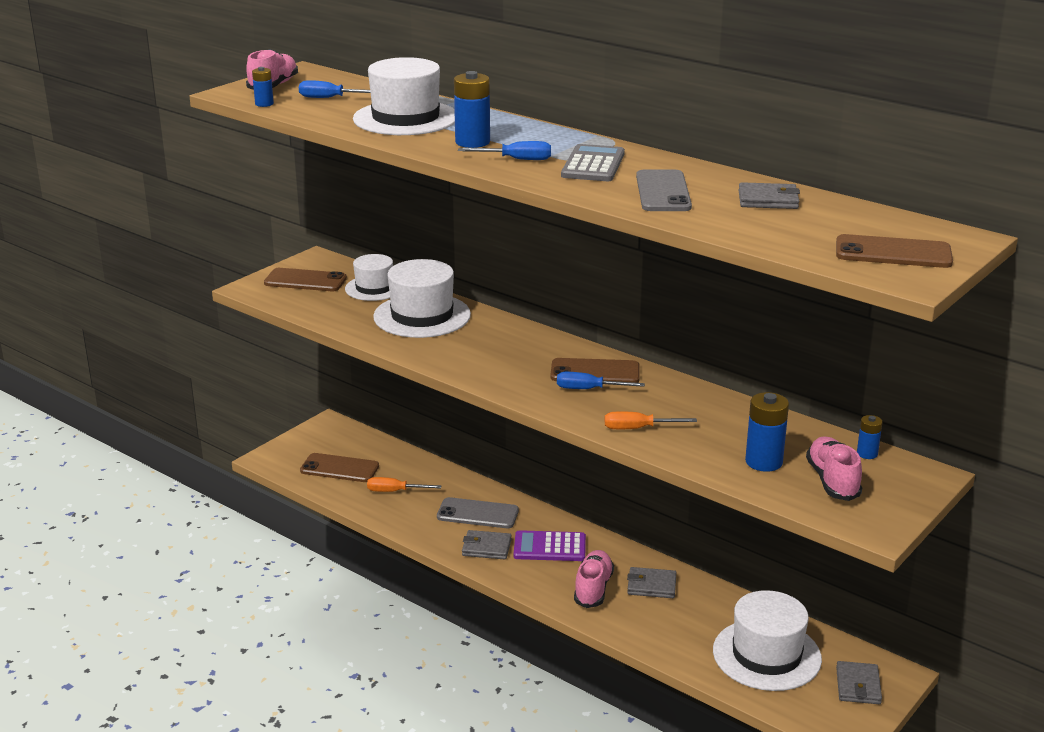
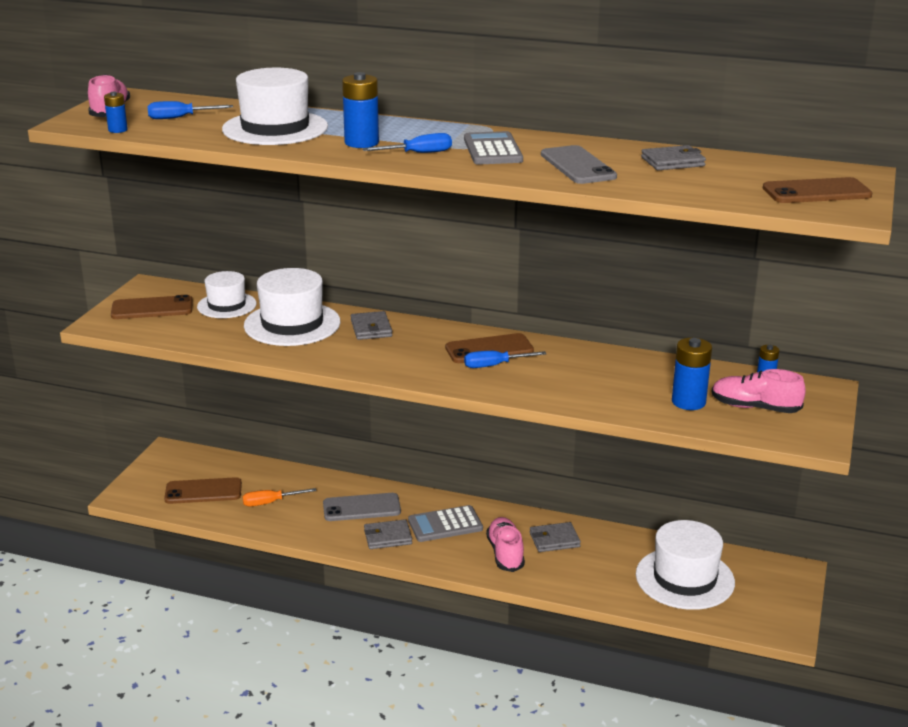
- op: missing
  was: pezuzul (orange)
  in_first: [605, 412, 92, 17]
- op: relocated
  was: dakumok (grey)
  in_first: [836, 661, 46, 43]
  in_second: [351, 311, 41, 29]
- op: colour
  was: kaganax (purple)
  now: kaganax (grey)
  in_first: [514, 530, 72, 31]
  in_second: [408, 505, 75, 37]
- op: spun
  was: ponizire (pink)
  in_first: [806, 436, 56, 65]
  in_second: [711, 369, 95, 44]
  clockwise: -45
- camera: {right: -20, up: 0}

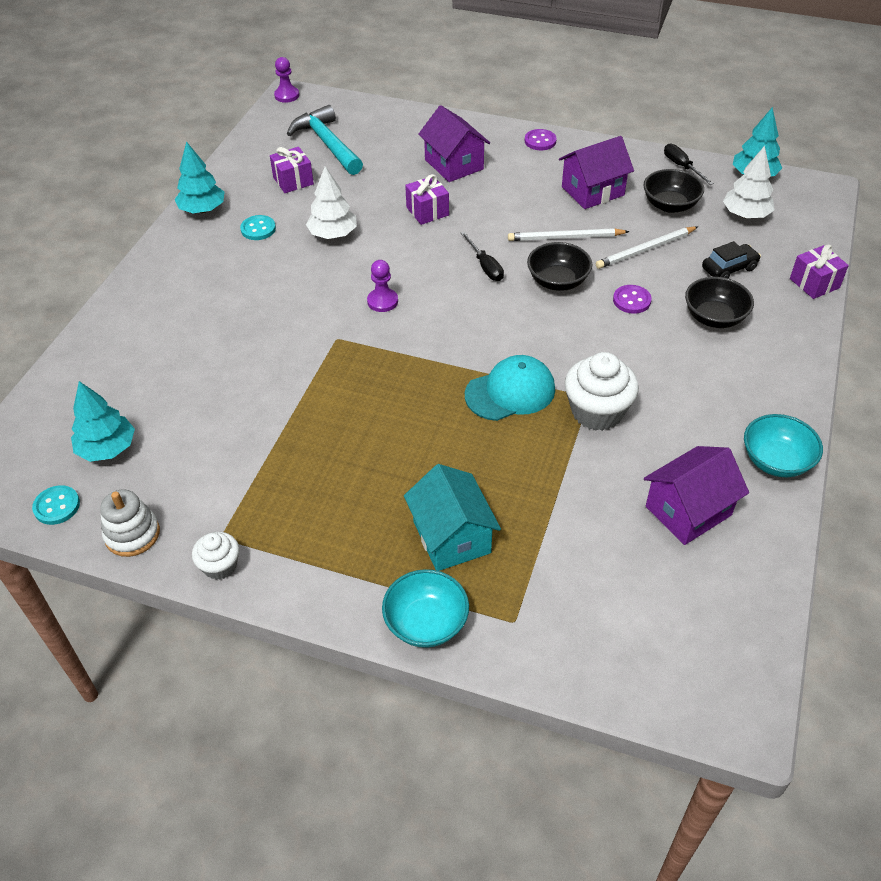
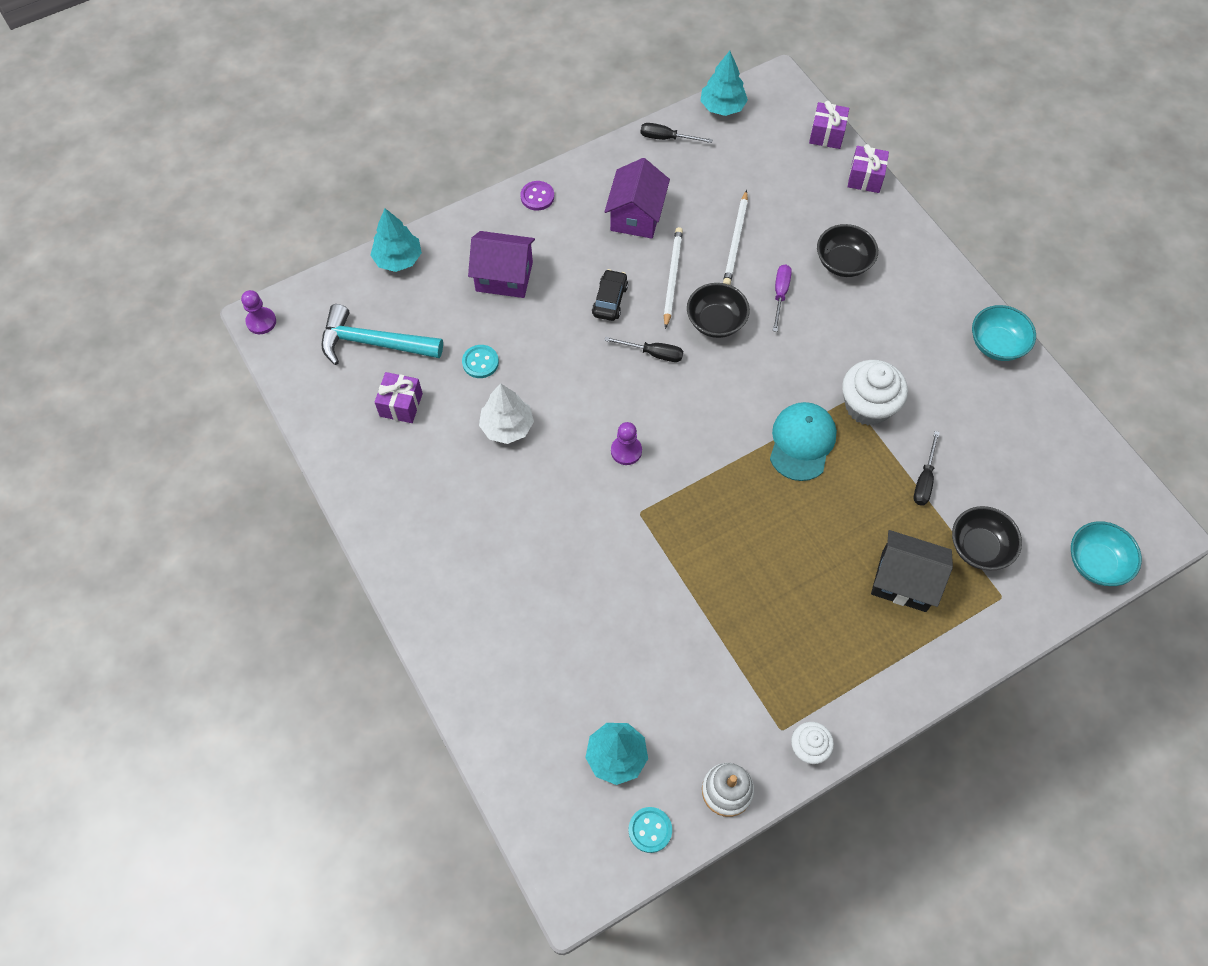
- op: missing
  was: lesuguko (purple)
  in_first: [644, 446, 105, 99]
- op: missing
  was: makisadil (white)
  in_first: [723, 146, 52, 72]
- op: appeared
  now: pezuzul (black)
  in_second: [914, 431, 26, 74]
- op: relocated
  was: makisadil (turquoise)
  in_first: [175, 141, 50, 73]
  in_second: [370, 208, 52, 64]
- op: relocated
  was: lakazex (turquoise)
  in_first: [240, 215, 36, 25]
  in_second: [462, 345, 37, 33]
- op: relocated
  was: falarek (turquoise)
  in_first: [382, 569, 87, 79]
  in_second: [1071, 521, 71, 65]
- op: relocated
  was: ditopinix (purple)
  in_first: [405, 174, 44, 51]
  in_second: [809, 101, 40, 48]
- op: relocated
  was: falarek (black)
  in_first: [643, 169, 61, 44]
  in_second: [952, 506, 70, 64]
- op: relocated
  was: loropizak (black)
  in_first: [702, 241, 59, 37]
  in_second: [592, 269, 36, 52]
- op: exchanged
  was: lakazex (purple)
  now: pezuzul (purple)
  in_first: [613, 285, 39, 29]
  in_second: [773, 264, 19, 68]
- op: colour
  was: lesuguko (turquoise)
  now: lesuguko (black)
  in_first: [404, 464, 97, 107]
  in_second: [871, 530, 82, 82]
- op: spun
  was: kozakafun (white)
  in_first: [508, 228, 122, 13]
  in_second: [664, 227, 19, 102]
  clockwise: 150
- camera: {right: -50, up: 15}

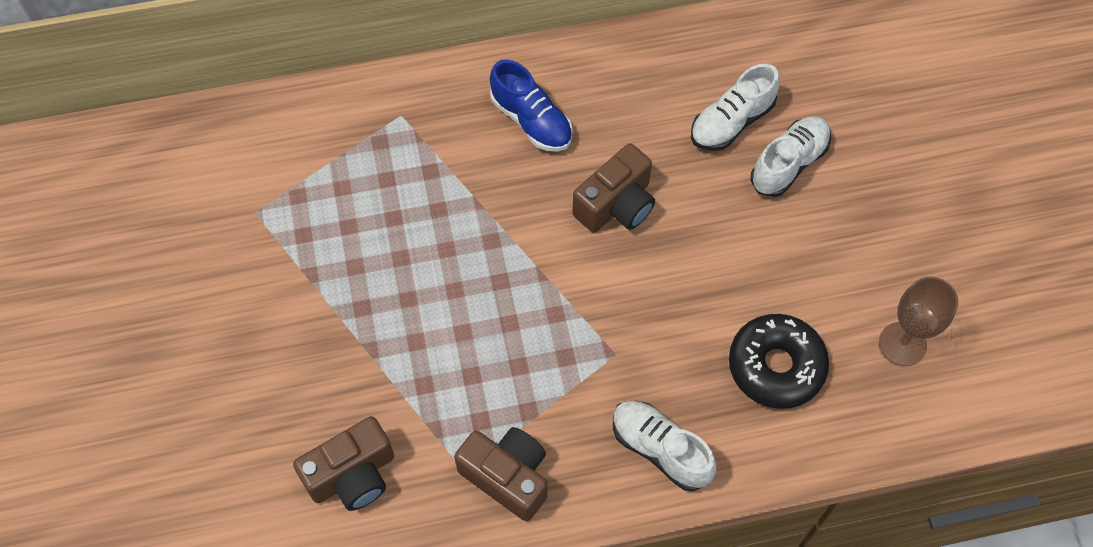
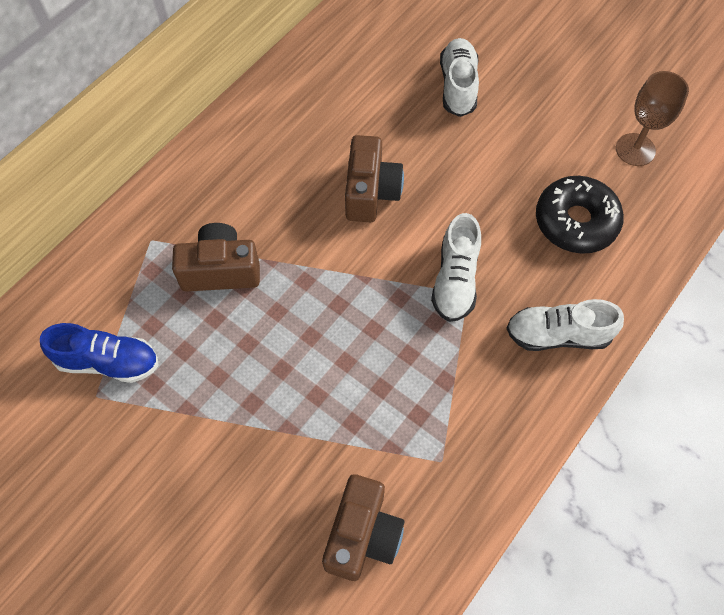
- op: relocated
  was: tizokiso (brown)
  in_first: [454, 427, 94, 94]
  in_second: [172, 223, 88, 69]
- op: relocated
  was: ponizire (blue)
  in_first: [490, 59, 83, 93]
  in_second: [40, 323, 119, 60]
- op: relocated
  was: ponizire (white)
  in_first: [691, 64, 89, 87]
  in_second: [431, 213, 50, 109]
- camera: {right: -40, up: 0}

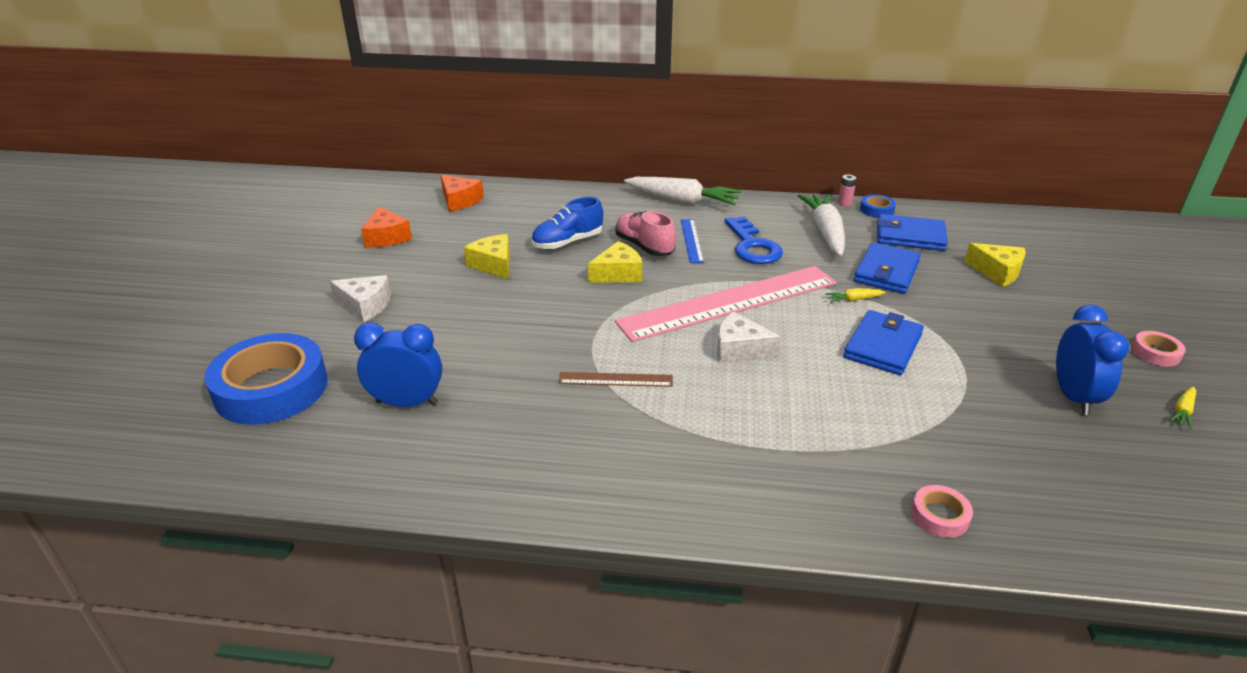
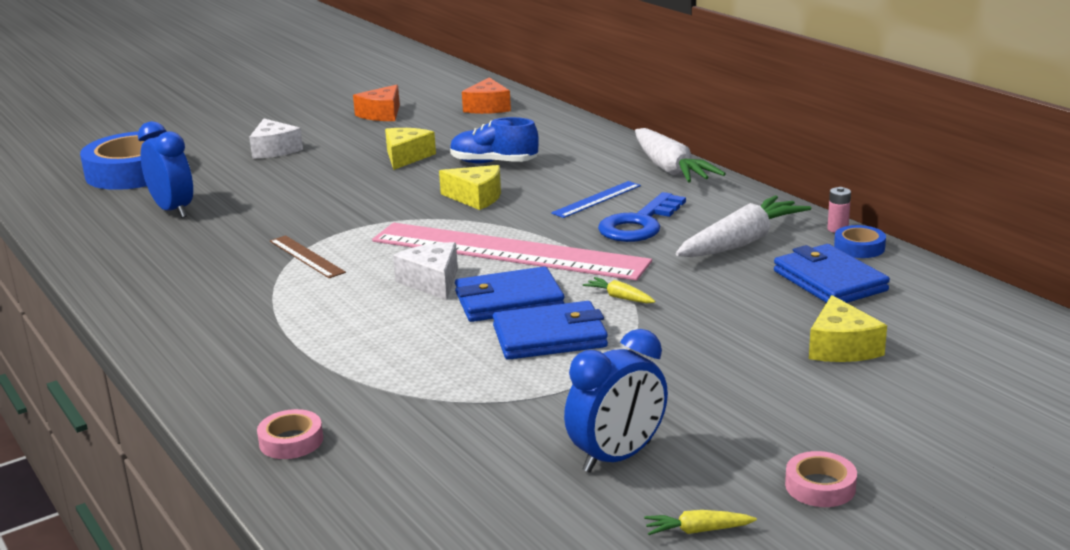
- op: missing
  was: ponizire (pink)
  in_first: [615, 211, 61, 45]
- op: relocated
  was: dakumok (blue)
  in_first: [854, 242, 67, 52]
  in_second: [455, 266, 110, 56]
- camera: {right: 50, up: -10}

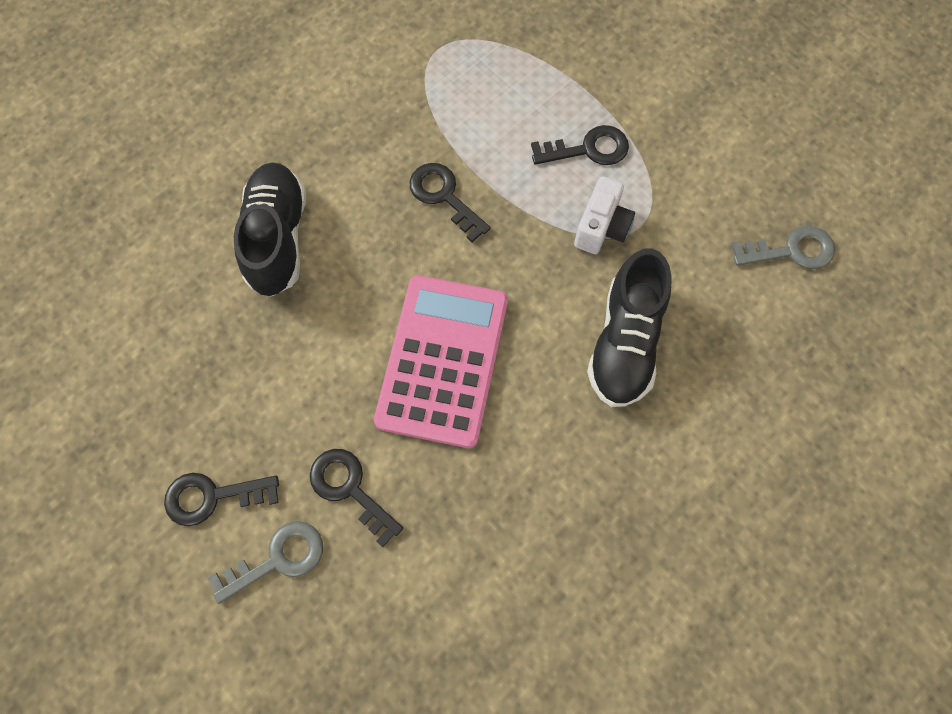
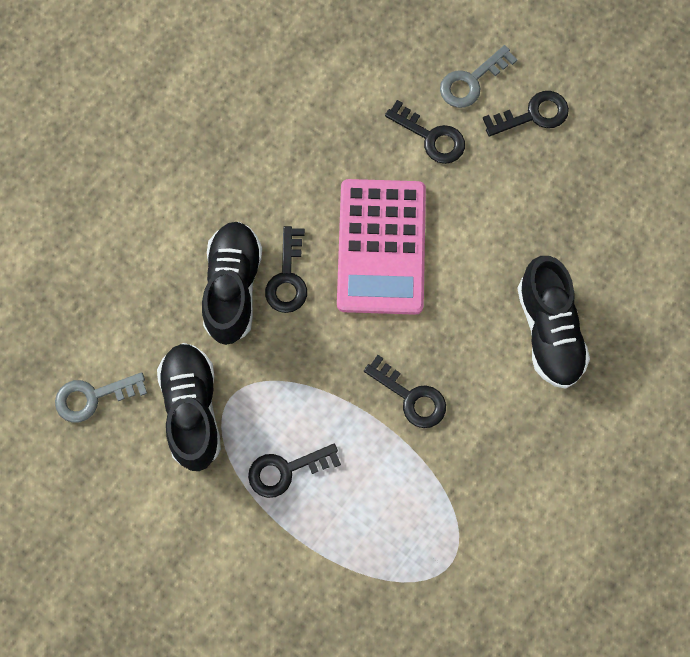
- op: missing
  was: tizokiso (white)
  in_first: [574, 176, 61, 78]
- op: appeared
  now: ponizire (black)
  in_second: [157, 343, 64, 128]
- op: appeared
  now: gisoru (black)
  in_second: [265, 226, 42, 87]
- camera: {right: 170, up: 5}

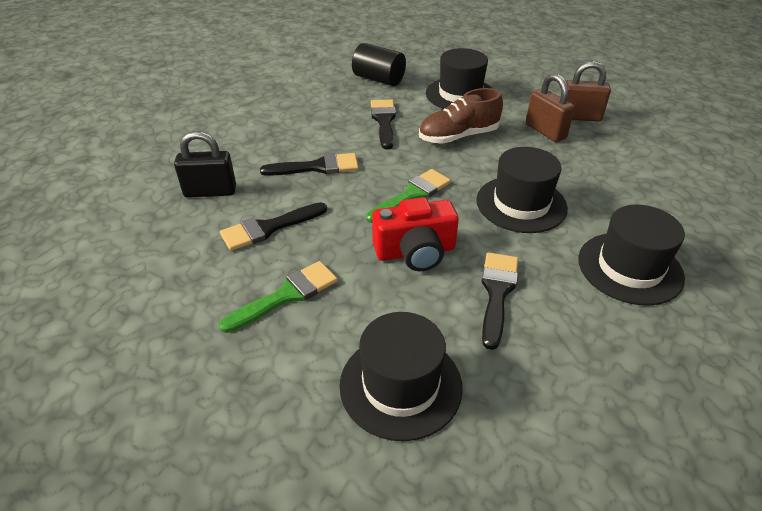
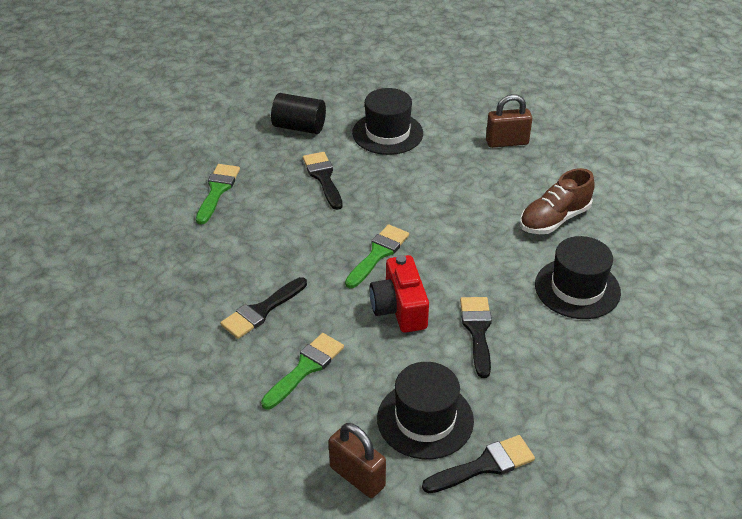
- op: missing
  was: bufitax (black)
  in_first: [174, 131, 62, 67]
- op: missing
  was: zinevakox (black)
  in_first: [476, 147, 92, 86]
- op: appeared
  now: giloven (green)
  in_second: [196, 164, 44, 60]
- op: relocated
  was: giloven (black)
  in_first: [260, 153, 99, 23]
  in_second: [422, 435, 113, 58]
- op: relocated
  was: ponizire (brown)
  in_first: [419, 88, 84, 56]
  in_second: [520, 168, 75, 66]
- op: relocated
  was: bufitax (brown)
  in_first: [526, 73, 49, 69]
  in_second: [329, 423, 57, 75]
- op: spun
  was: tizokiso (red)
  in_first: [372, 197, 87, 74]
  in_second: [369, 255, 60, 78]
  clockwise: 105
- camera: {right: -15, up: 0}

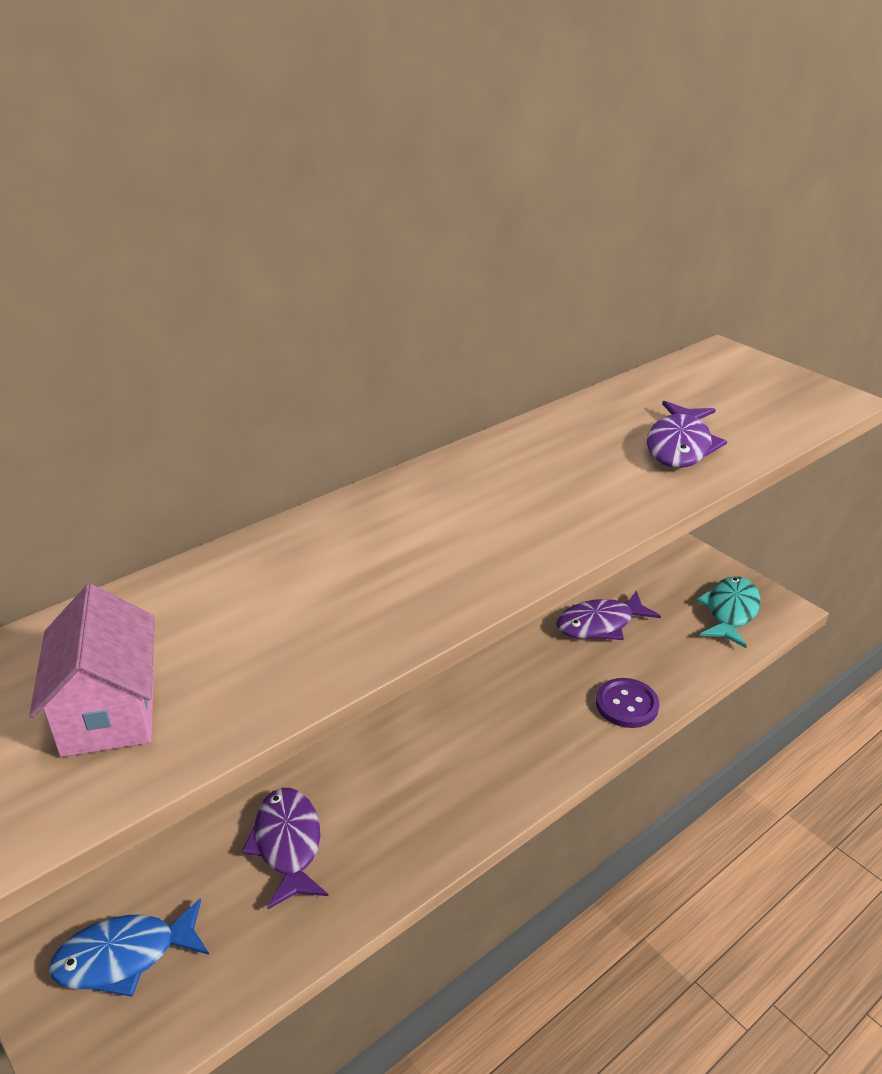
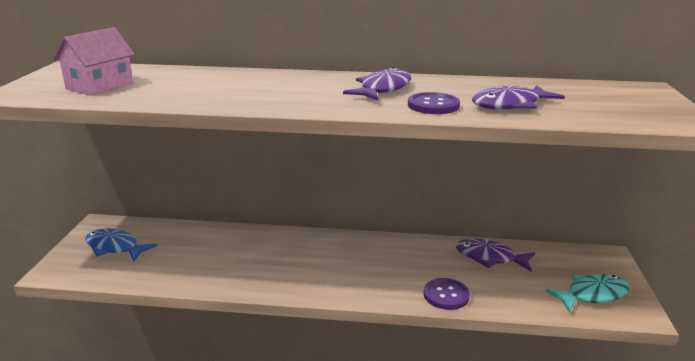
- op: appeared
  now: lakazex (purple)
  in_second: [408, 92, 52, 22]
- op: relocated
  was: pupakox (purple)
  in_first: [242, 788, 87, 122]
  in_second: [343, 67, 68, 33]
- camera: {right: 45, up: -10}

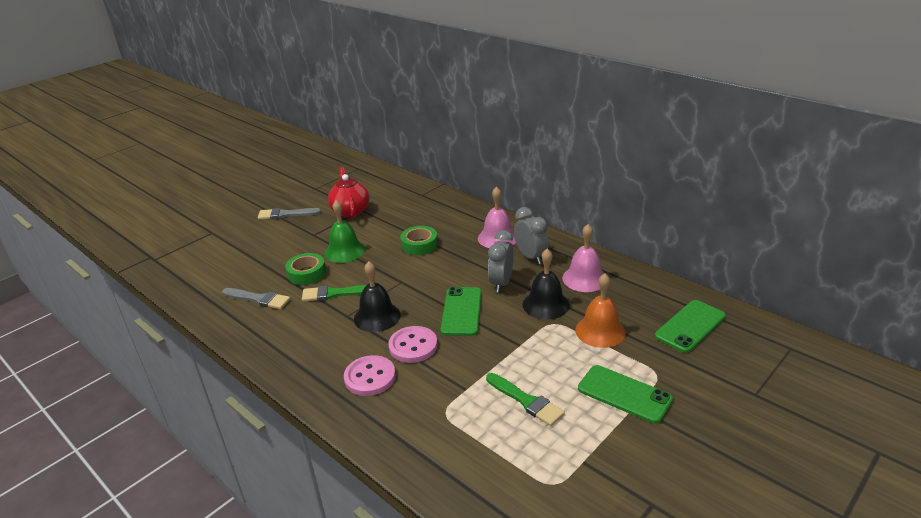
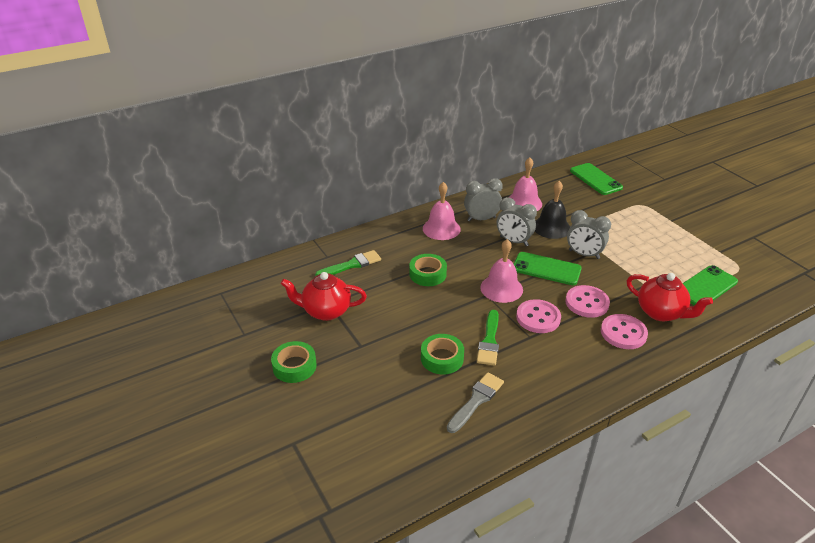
- op: missing
  was: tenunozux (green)
  in_first: [325, 200, 40, 63]
- op: missing
  was: tenunozux (orange)
  in_first: [576, 273, 50, 75]
- op: appeared
  now: tenunozux (pink)
  in_second: [480, 239, 43, 64]
- op: appeared
  now: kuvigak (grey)
  in_second: [567, 210, 44, 49]
- op: appeared
  now: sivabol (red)
  in_second: [626, 273, 87, 48]
- op: relocated
  was: giloven (green)
  in_first: [486, 373, 79, 53]
  in_second: [315, 250, 66, 26]
- op: relocated
  was: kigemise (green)
  in_first: [578, 365, 95, 59]
  in_second: [682, 265, 56, 40]
- op: exchanged
  was: giloven (grey)
  now: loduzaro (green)
  in_first: [258, 208, 63, 12]
  in_second: [271, 341, 46, 42]
- op: exchanged
  was: tenunozux (black)
  now: lakazex (pink)
  in_first: [354, 261, 47, 71]
  in_second: [516, 299, 45, 34]
- camera: {right: -75, up: 5}

